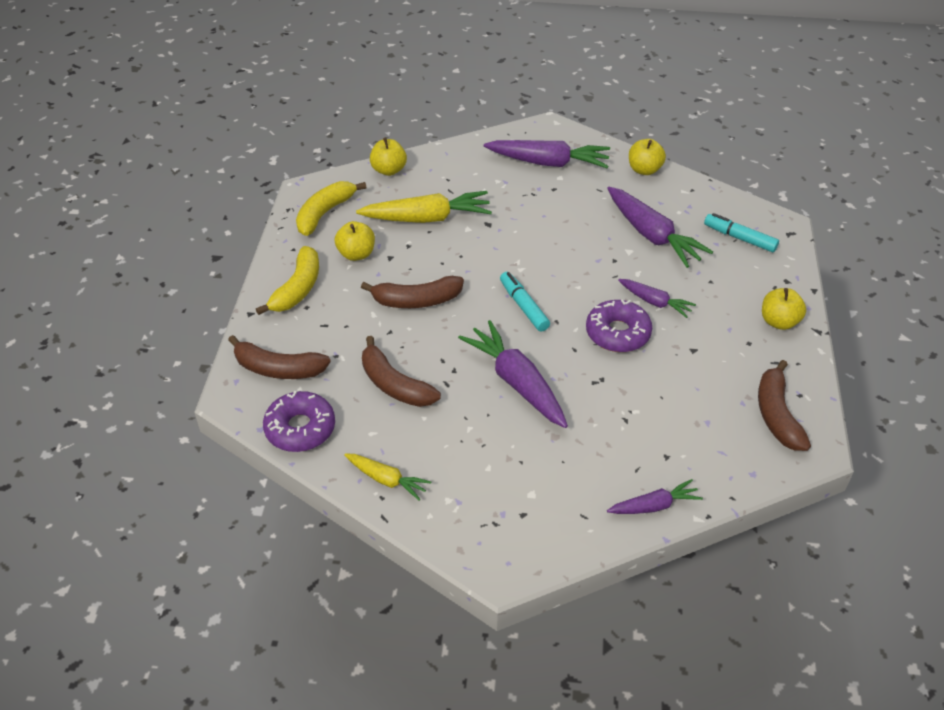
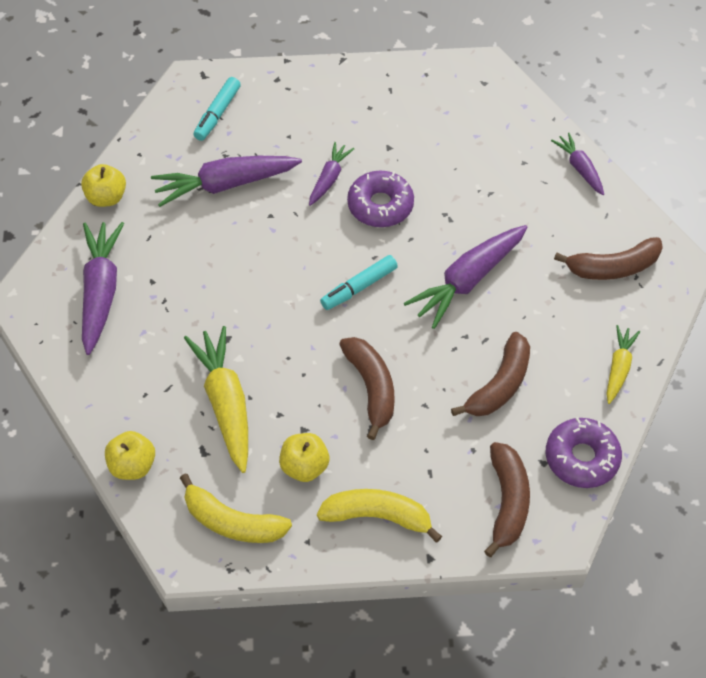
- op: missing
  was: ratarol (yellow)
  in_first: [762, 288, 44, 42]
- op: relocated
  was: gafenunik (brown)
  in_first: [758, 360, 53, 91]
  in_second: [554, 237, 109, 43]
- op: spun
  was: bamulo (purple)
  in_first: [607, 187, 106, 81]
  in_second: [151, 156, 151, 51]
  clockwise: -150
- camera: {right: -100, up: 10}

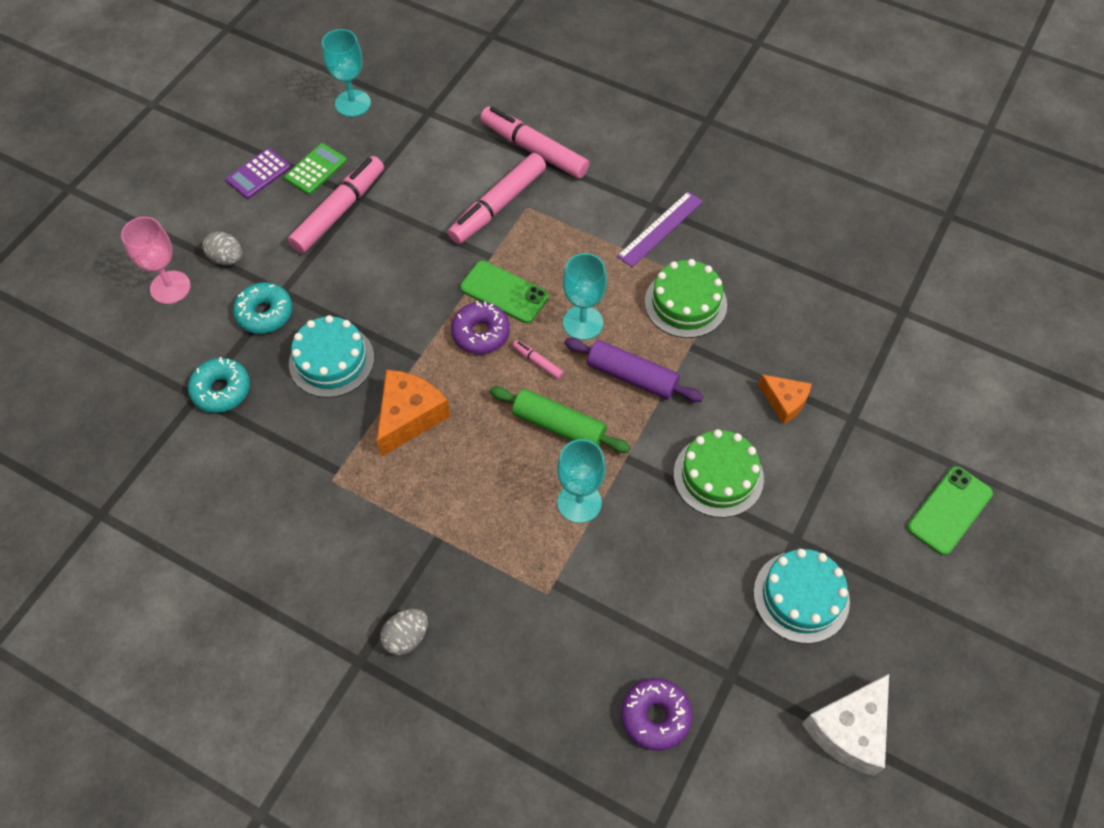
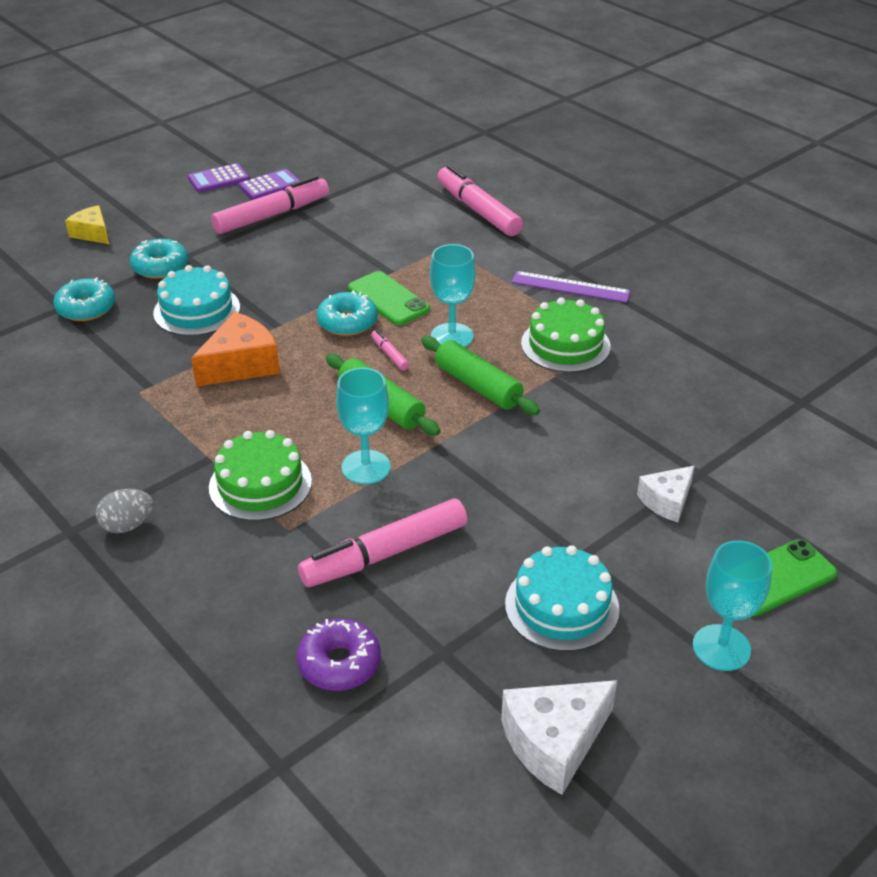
- op: missing
  was: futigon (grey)
  in_first: [203, 231, 40, 35]
- op: missing
  was: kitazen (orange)
  in_first: [758, 374, 54, 50]
- op: appeared
  now: kitazen (white)
  in_second: [637, 466, 58, 56]
- op: relocated
  was: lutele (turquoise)
  in_first: [322, 29, 49, 88]
  in_second: [693, 540, 79, 131]
- op: relocated
  was: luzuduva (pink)
  in_first: [448, 153, 98, 91]
  in_second: [298, 498, 170, 89]
- op: relocated
  was: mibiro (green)
  in_first: [674, 429, 90, 89]
  in_second: [209, 430, 103, 91]
- op: exchanged
  was: lutele (pink)
  now: kitazen (yellow)
  in_first: [121, 217, 70, 87]
  in_second: [65, 205, 44, 39]
- op: colour
  was: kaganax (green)
  now: kaganax (purple)
  in_first: [284, 143, 63, 52]
  in_second: [239, 169, 61, 31]
- op: colour
  was: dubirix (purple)
  now: dubirix (turquoise)
  in_first: [451, 301, 59, 53]
  in_second: [317, 290, 61, 46]
- op: colour
  was: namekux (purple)
  now: namekux (green)
  in_first: [564, 338, 140, 64]
  in_second: [421, 336, 119, 79]
- op: spun
  was: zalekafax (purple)
  in_first: [617, 191, 86, 76]
  in_second: [511, 271, 120, 32]
  clockwise: 45
- camera: {right: 20, up: -20}

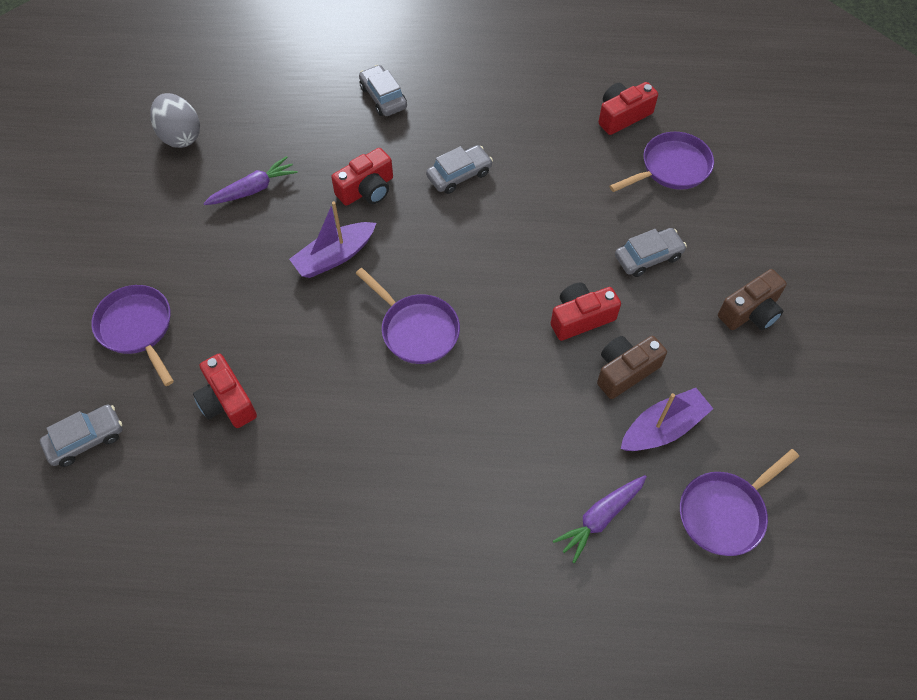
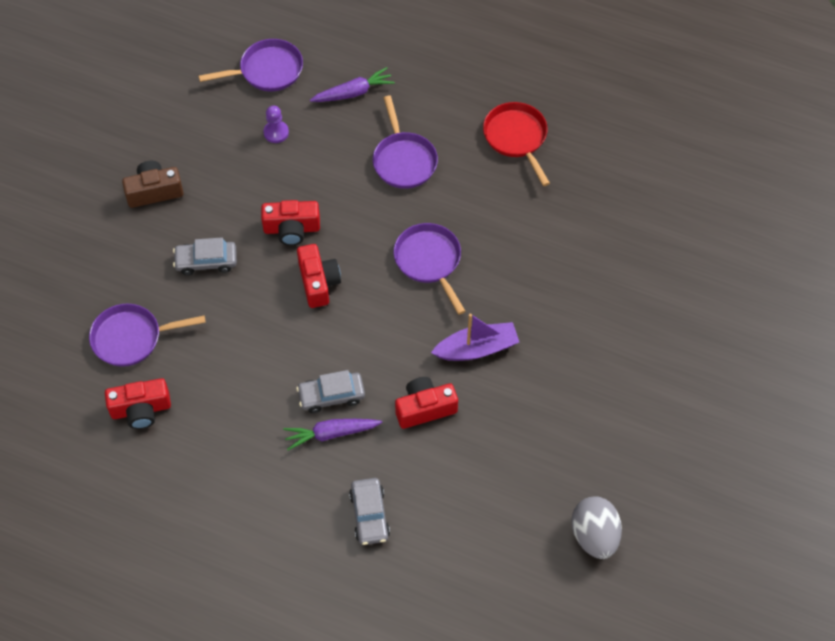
- op: missing
  was: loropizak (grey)
  in_first: [40, 405, 83, 62]
- op: missing
  was: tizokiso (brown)
  in_first: [597, 336, 70, 63]
- op: appeared
  now: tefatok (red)
  in_second: [483, 102, 67, 84]
- op: relocated
  was: tefatok (purple)
  in_first: [91, 285, 83, 101]
  in_second: [373, 96, 65, 93]
- op: relocated
  was: tizokiso (red)
  in_first: [193, 354, 64, 74]
  in_second: [297, 244, 44, 64]
- op: relocated
  was: bamulo (purple)
  in_first: [203, 156, 95, 49]
  in_second: [283, 419, 99, 31]
- op: exchanged
  was: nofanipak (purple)
  now: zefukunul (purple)
  in_first: [621, 388, 92, 63]
  in_second: [263, 106, 26, 37]
- camera: {right: -160, up: 0}

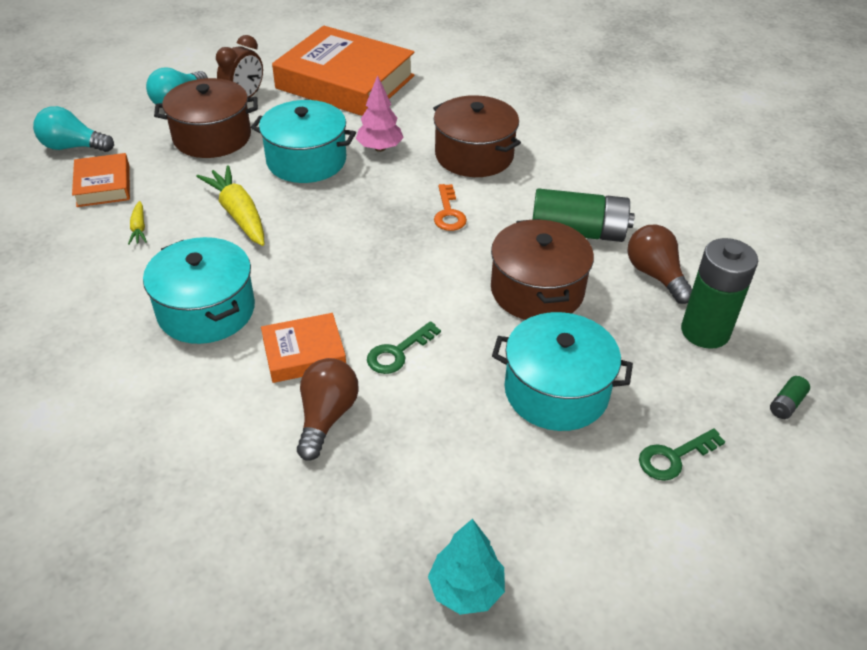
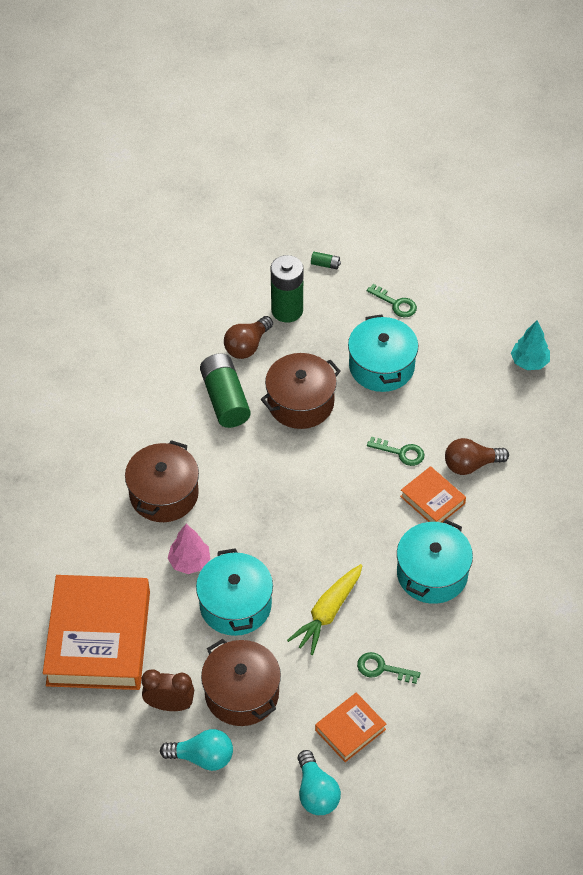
- op: missing
  was: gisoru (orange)
  in_first: [434, 184, 33, 47]
- op: exchanged
  was: bamulo (yellow)
  now: gisoru (green)
  in_first: [128, 201, 19, 44]
  in_second: [357, 652, 63, 32]
- camera: {right: -115, up: 10}

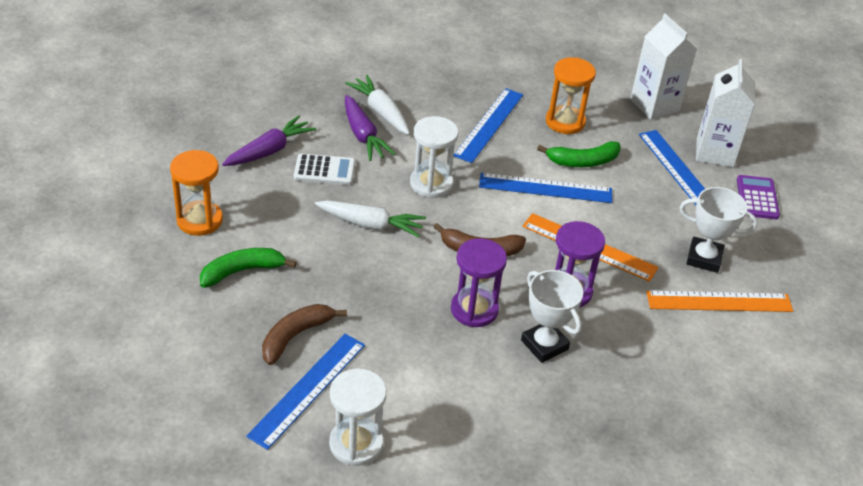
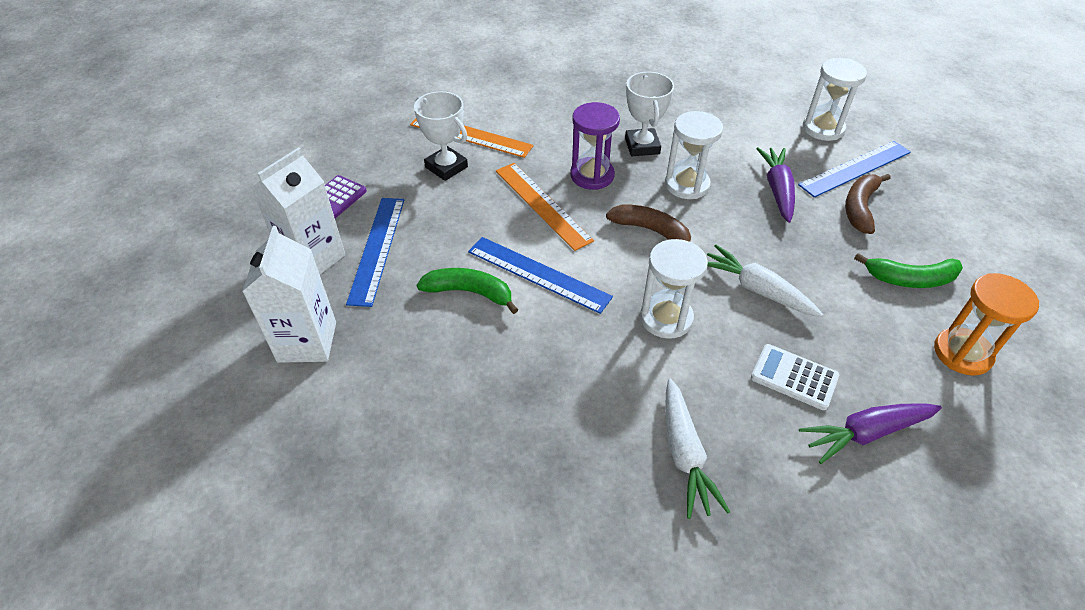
- op: missing
  was: zalekafax (blue)
  in_first: [453, 88, 70, 75]
- op: missing
  was: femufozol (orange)
  in_first: [546, 57, 50, 77]
- op: relocated
  was: bamulo (purple)
  in_first: [345, 95, 50, 66]
  in_second: [756, 147, 39, 76]
- op: colour
  was: femufozol (purple)
  now: femufozol (white)
  in_first: [451, 238, 56, 89]
  in_second: [665, 111, 58, 88]
- op: spun
  was: gafenunik (brown)
  in_first: [262, 304, 85, 61]
  in_second: [845, 174, 45, 60]
  clockwise: 135
- camera: {right: -150, up: 5}

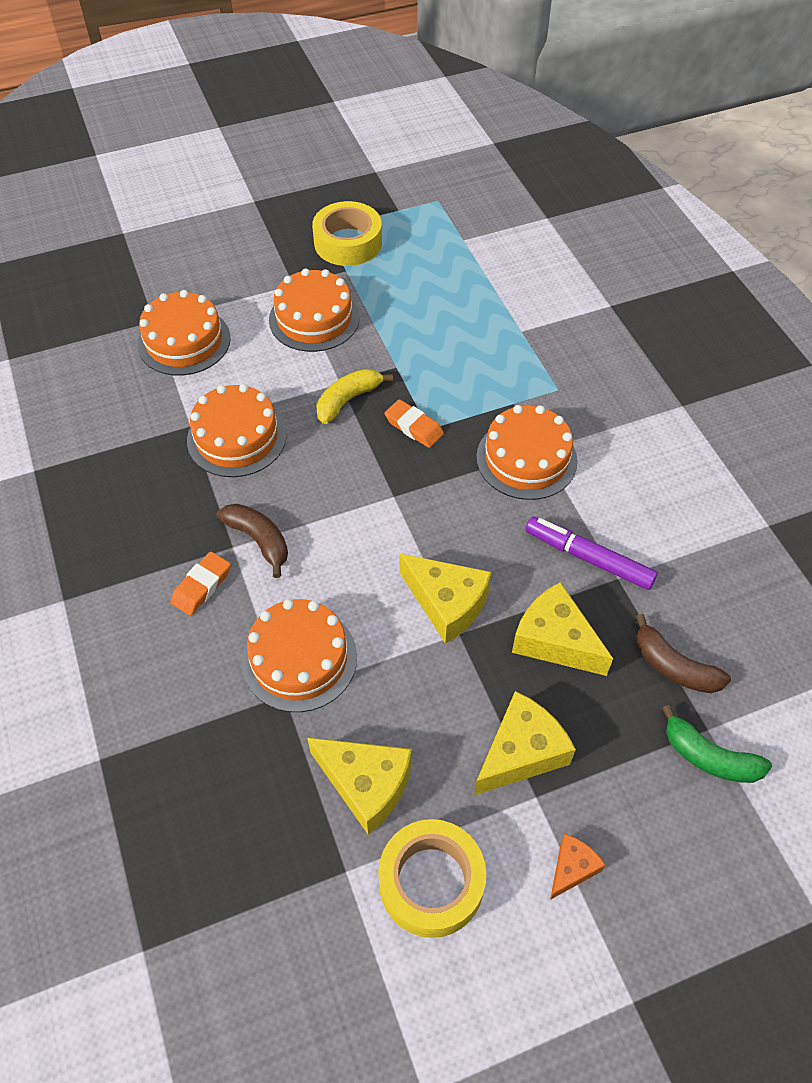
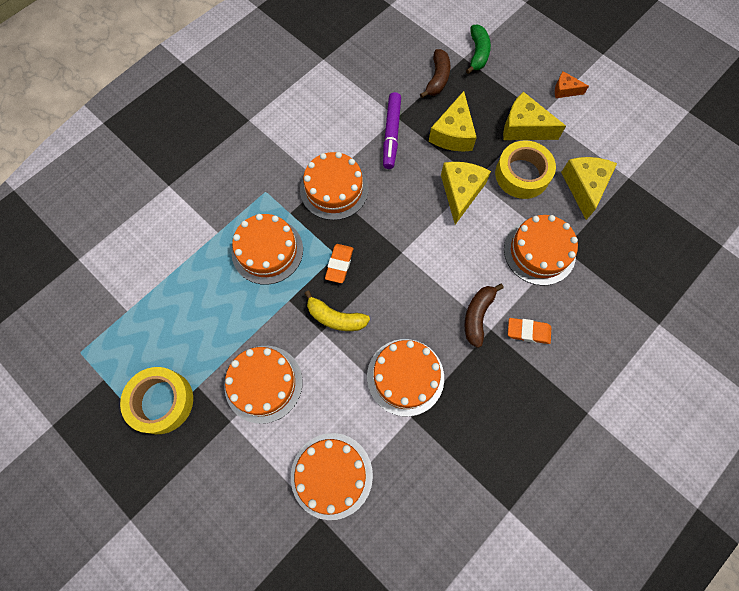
- op: appeared
  now: mibiro (orange)
  in_second: [232, 214, 71, 71]
- op: relocated
  was: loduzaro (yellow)
  in_first: [378, 819, 108, 119]
  in_second: [495, 140, 61, 59]
- camera: {right: -115, up: 15}

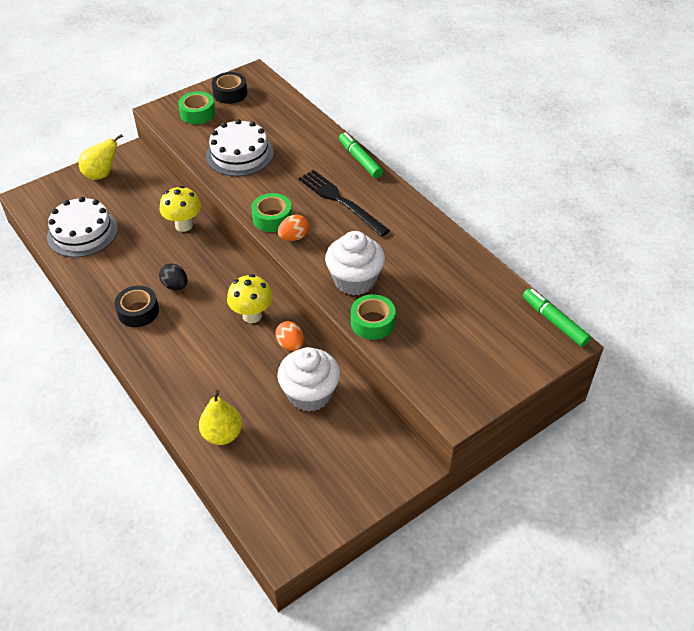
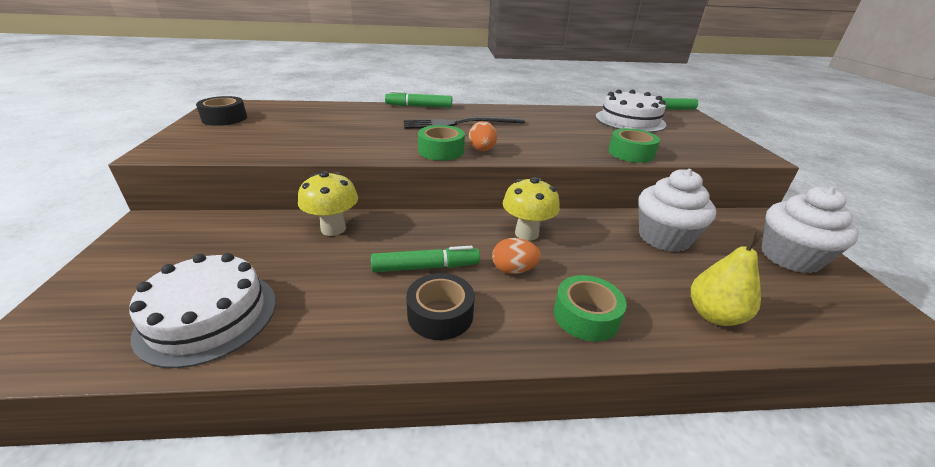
- op: missing
  was: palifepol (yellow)
  in_first: [79, 134, 44, 46]
- op: relocated
  was: loduzaro (green)
  in_first: [178, 91, 37, 33]
  in_second: [554, 275, 72, 67]
- op: relocated
  was: mibiro (white)
  in_first: [206, 119, 68, 57]
  in_second: [596, 89, 70, 44]
- op: relocated
  was: futigon (orange)
  in_first: [275, 321, 29, 30]
  in_second: [492, 238, 49, 36]
- op: relocated
  was: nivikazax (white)
  in_first: [325, 231, 60, 65]
  in_second: [762, 187, 97, 86]
- op: exchanged
  was: futigon (black)
  now: luzuduva (green)
  in_first: [159, 264, 28, 26]
  in_second: [371, 246, 109, 26]
- camera: {right: -60, up: -15}

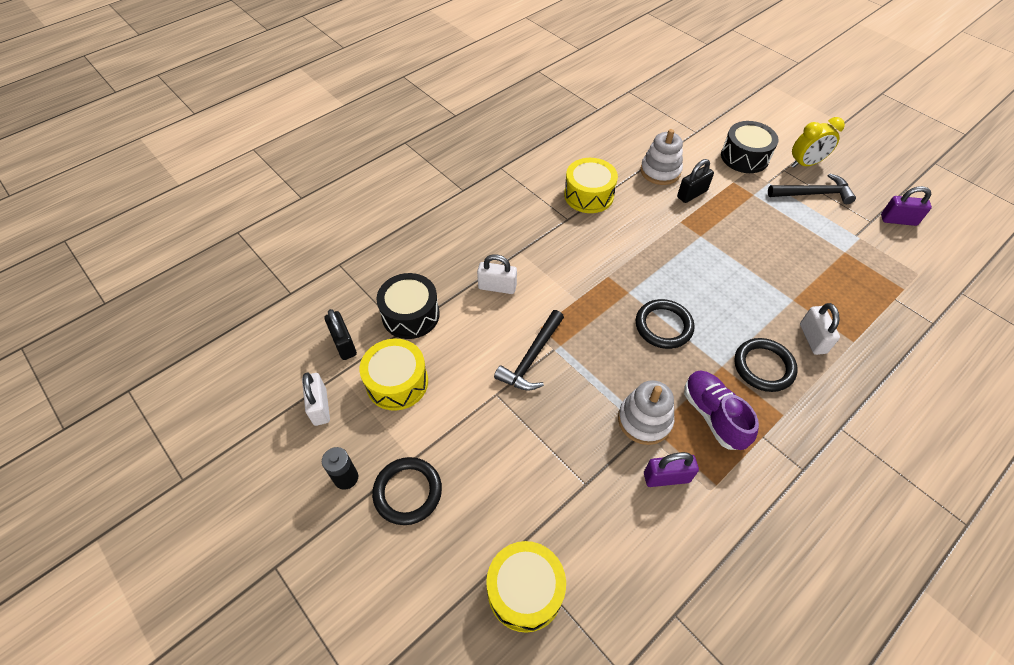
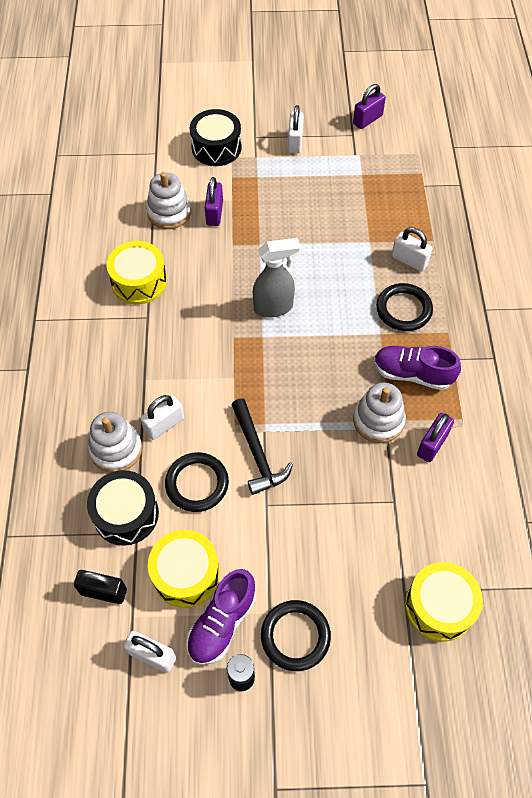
- op: missing
  was: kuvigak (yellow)
  in_first: [791, 117, 54, 51]
- op: appeared
  now: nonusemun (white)
  in_second: [88, 412, 54, 61]
- op: appeared
  now: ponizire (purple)
  in_second: [186, 569, 70, 96]
- op: appeared
  now: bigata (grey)
  in_second: [253, 238, 47, 80]
- op: relocated
  was: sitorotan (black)
  in_first: [635, 299, 59, 50]
  in_second: [165, 452, 64, 60]
- op: exchanged
  was: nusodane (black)
  now: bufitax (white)
  in_first: [768, 173, 88, 31]
  in_second: [288, 105, 16, 48]
- op: colour
  was: bufitax (black)
  now: bufitax (purple)
  in_first: [677, 159, 37, 44]
  in_second: [205, 177, 18, 49]
- camera: {right: -50, up: 5}

